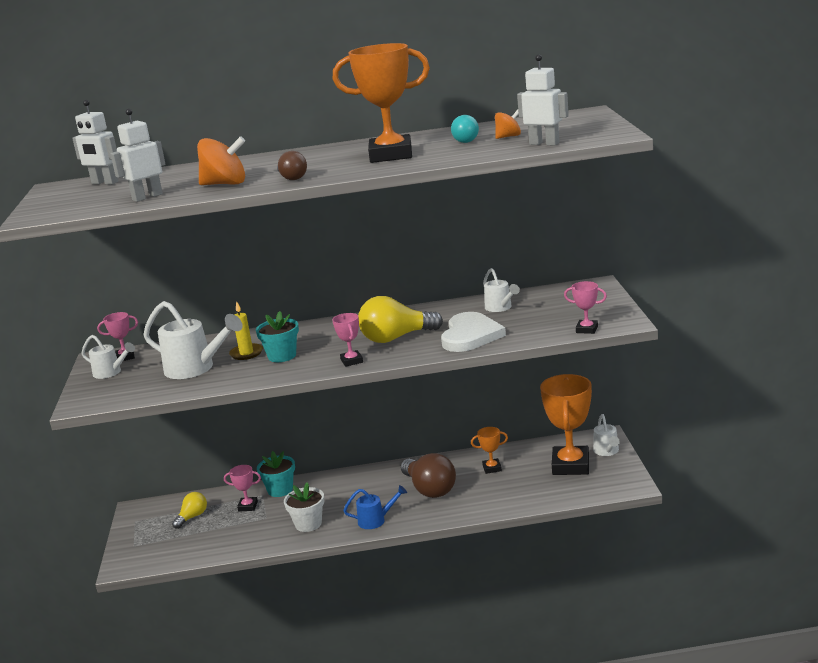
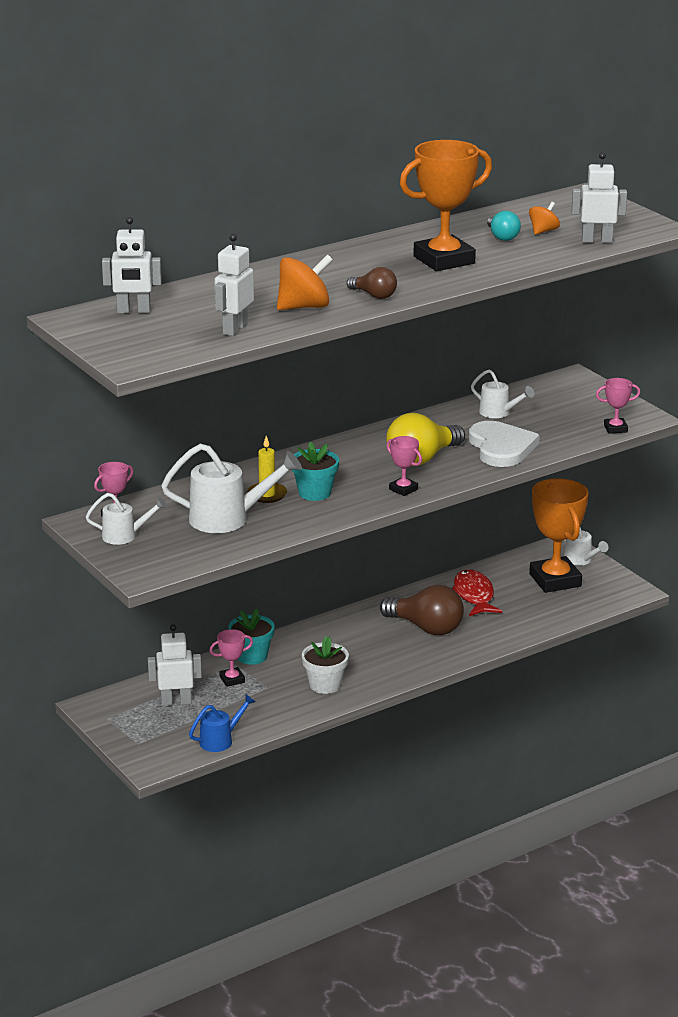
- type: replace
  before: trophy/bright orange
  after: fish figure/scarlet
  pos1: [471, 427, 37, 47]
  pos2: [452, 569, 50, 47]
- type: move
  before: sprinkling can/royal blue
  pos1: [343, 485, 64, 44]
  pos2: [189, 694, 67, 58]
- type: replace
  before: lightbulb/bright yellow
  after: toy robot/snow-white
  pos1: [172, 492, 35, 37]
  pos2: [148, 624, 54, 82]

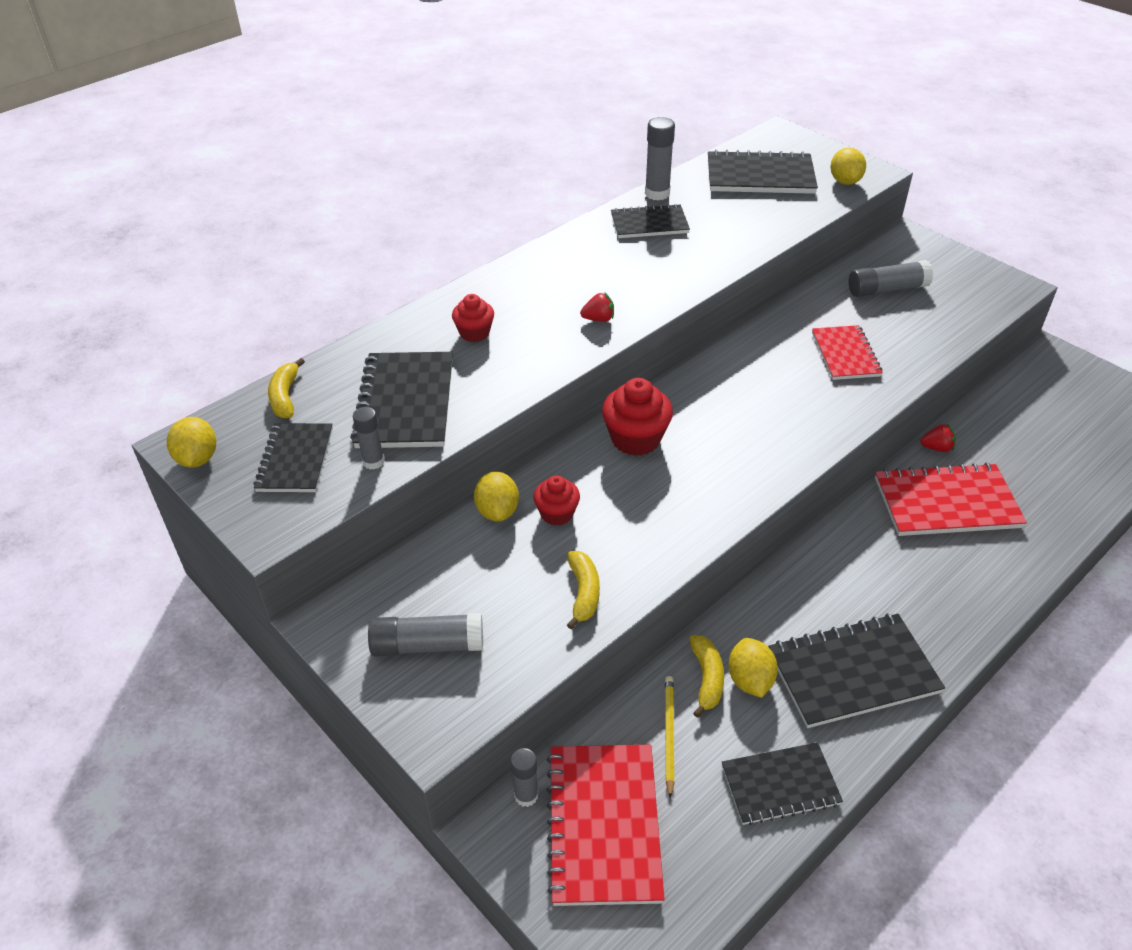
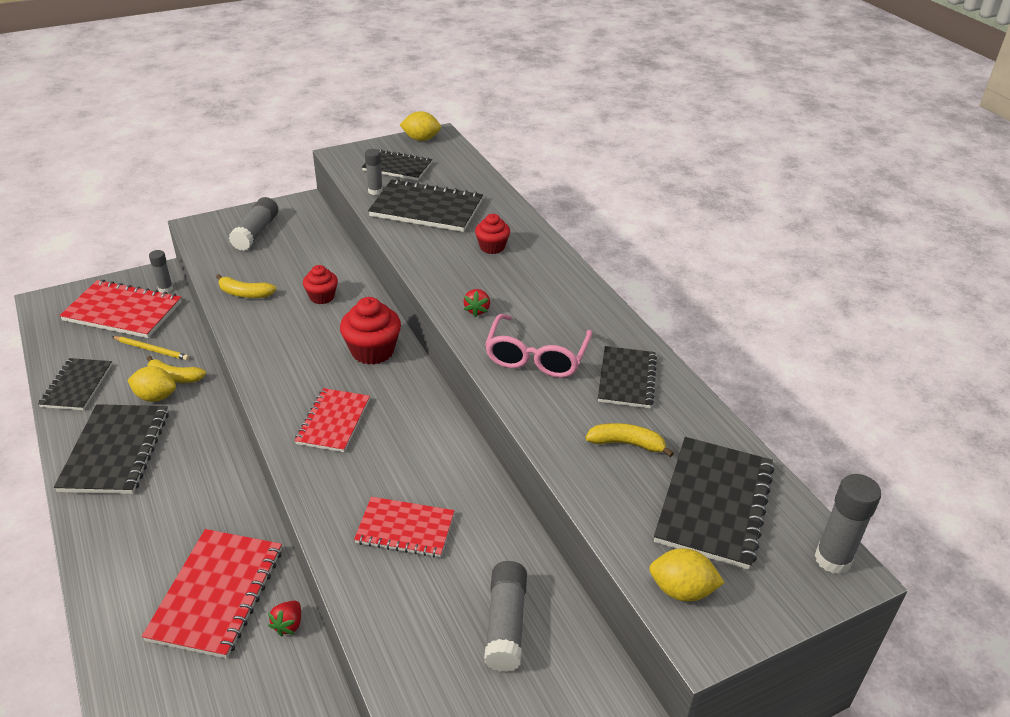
- type: move
  before: glue/ash-grey
  pos1: [645, 117, 30, 83]
  pos2: [815, 474, 66, 100]
- type: move
  before: toy banana/bright yellow
  pos1: [268, 358, 37, 60]
  pos2: [586, 423, 88, 34]
- type: delete
  before: citrus fruit/bright yellow
  pos1: [474, 472, 45, 49]
- type: insert
  after: spectacles/rose-pink
  pos2: [485, 314, 107, 64]
- type: insert
  after: notepad/scarlet
  pos2: [295, 388, 75, 64]

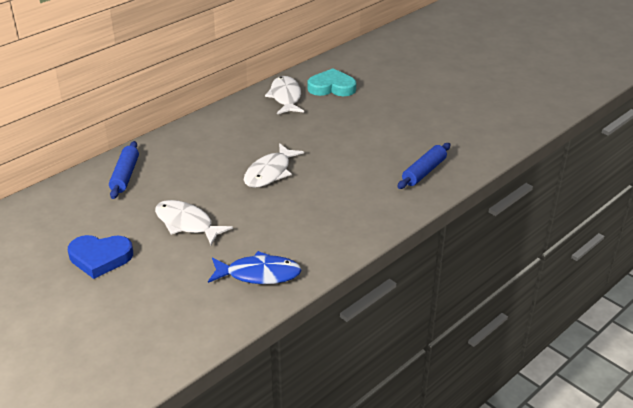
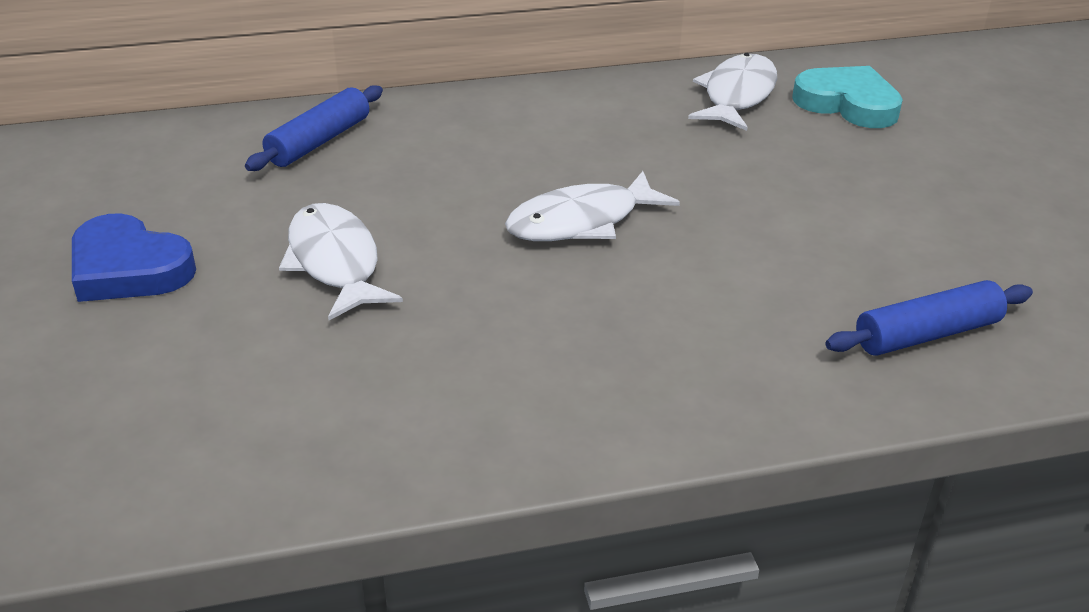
- type: delete
  before: fish figure/royal blue
  pos1: [208, 251, 94, 33]

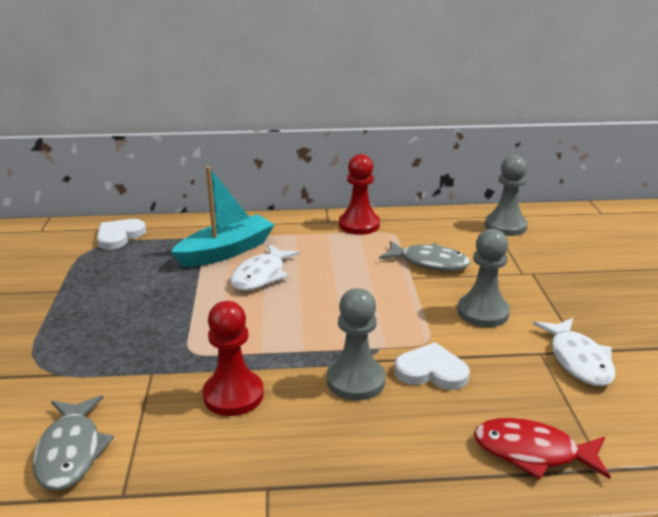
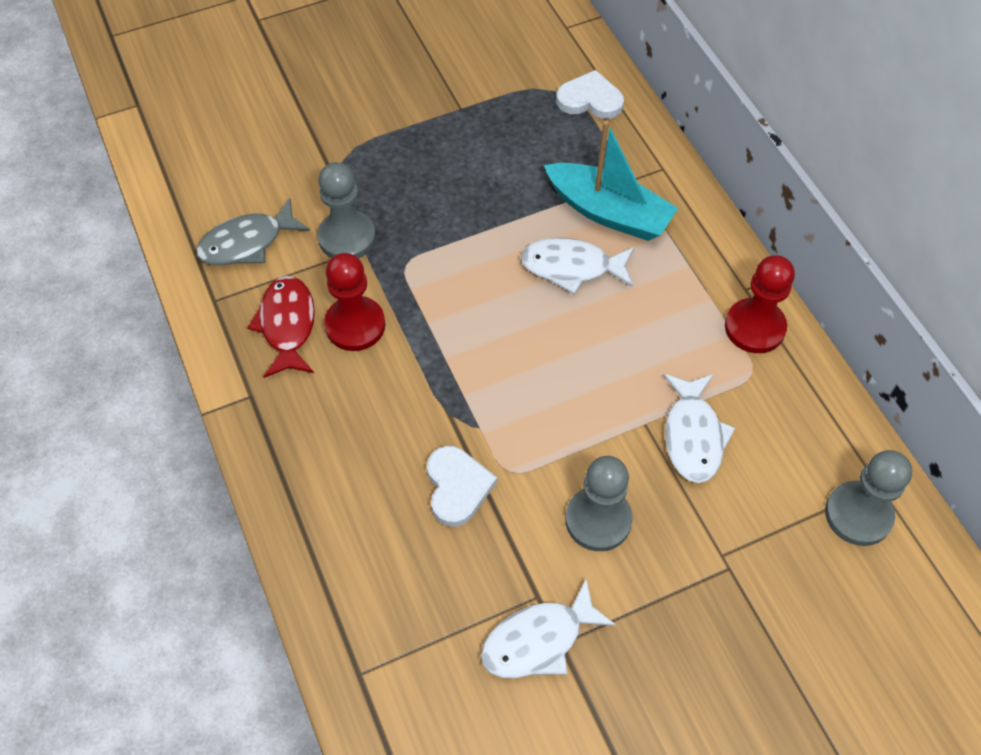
- type: recolor
  before: fish figure/ash-grey
  after: fish figure/snow-white
  pos1: [379, 241, 92, 30]
  pos2: [663, 374, 72, 109]
- type: move
  before: pawn/ash-grey
  pos1: [327, 288, 58, 113]
  pos2: [317, 162, 59, 97]
- type: move
  before: fish figure/scarlet
  pos1: [474, 418, 137, 61]
  pos2: [247, 276, 68, 102]

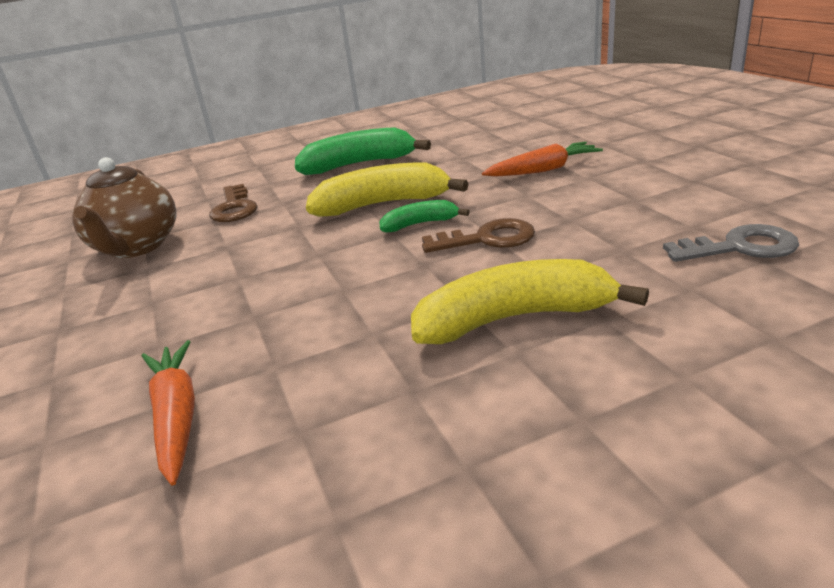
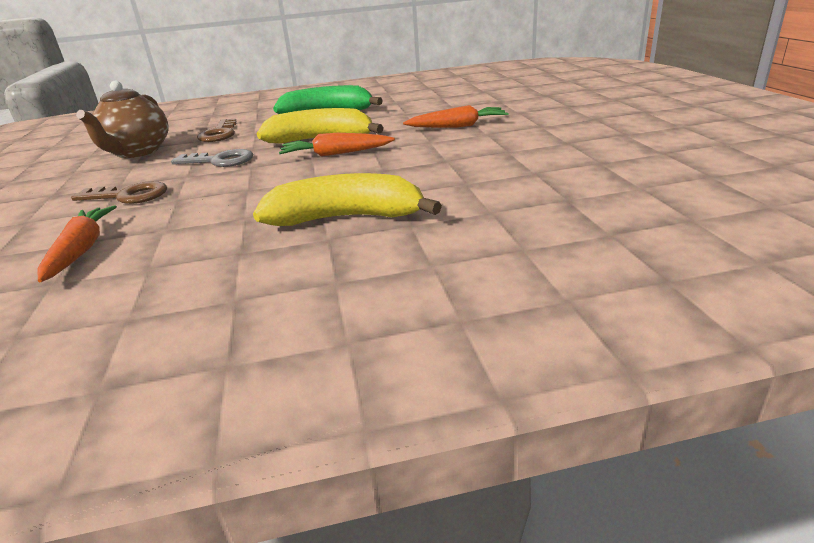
- type: replace
  before: toy banana/emerald
  after: carrot/bright orange
  pos1: [379, 200, 91, 33]
  pos2: [279, 133, 116, 24]
- type: move
  before: latchkey/russet
  pos1: [422, 218, 113, 35]
  pos2: [71, 181, 96, 23]
- type: move
  before: latchkey/ash-grey
  pos1: [663, 224, 136, 38]
  pos2: [171, 149, 82, 18]

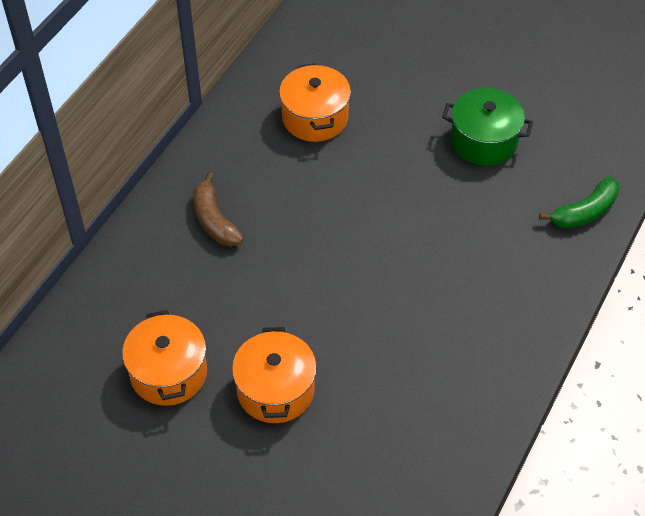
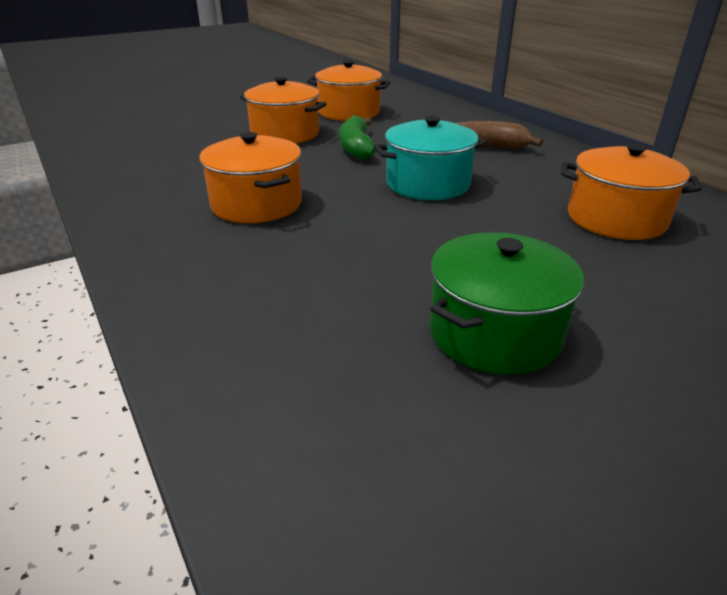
- type: move
  before: toy banana/emerald
  pos1: [539, 176, 80, 52]
  pos2: [340, 115, 36, 45]
- type: insert
  after: stockpot/teal
  pos2: [373, 116, 114, 84]
- type: insert
  after: stockpot/bright orange
  pos2: [199, 132, 103, 91]

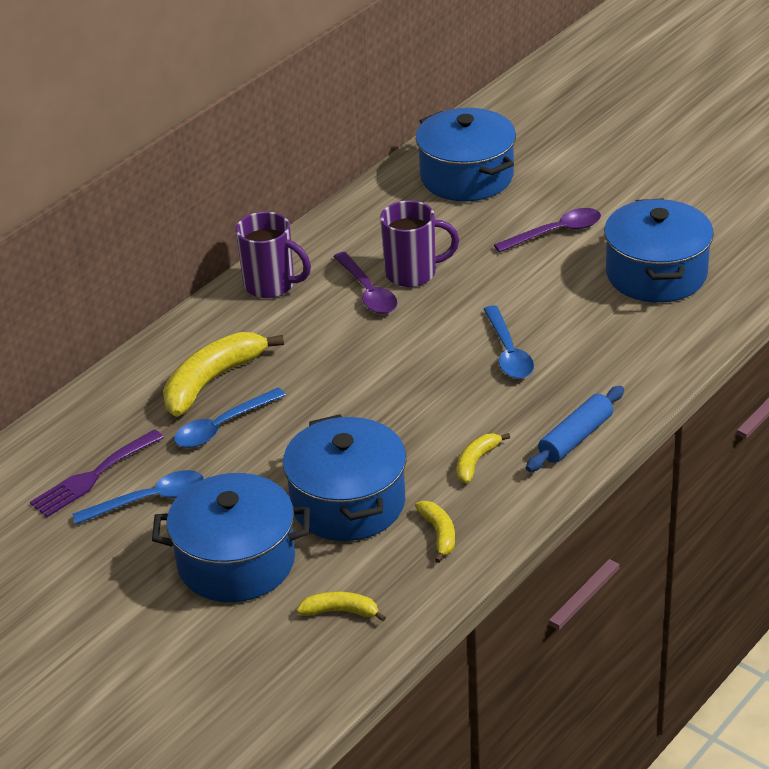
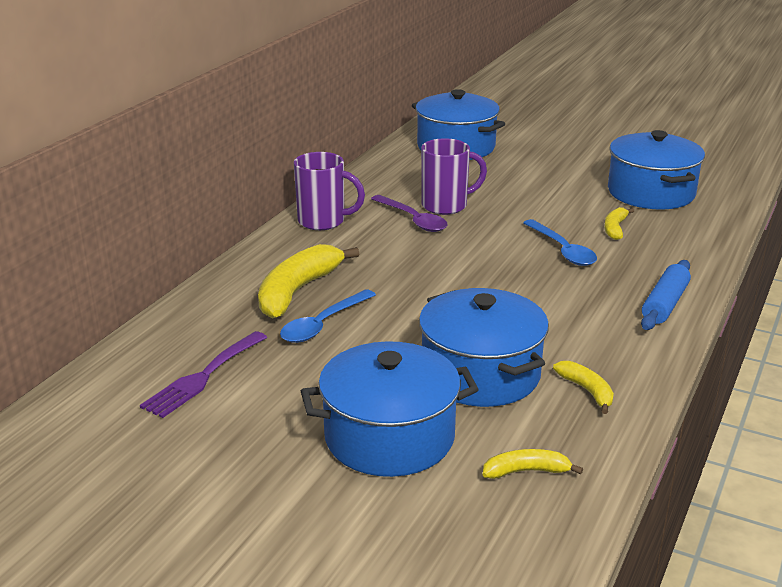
- type: delete
  before: spoon/royal purple
  pos1: [494, 208, 107, 45]
- type: move
  before: toy banana/bright yellow
  pos1: [457, 433, 53, 51]
  pos2: [604, 207, 30, 33]
- type: delete
  before: spoon/royal blue
  pos1: [72, 470, 132, 55]

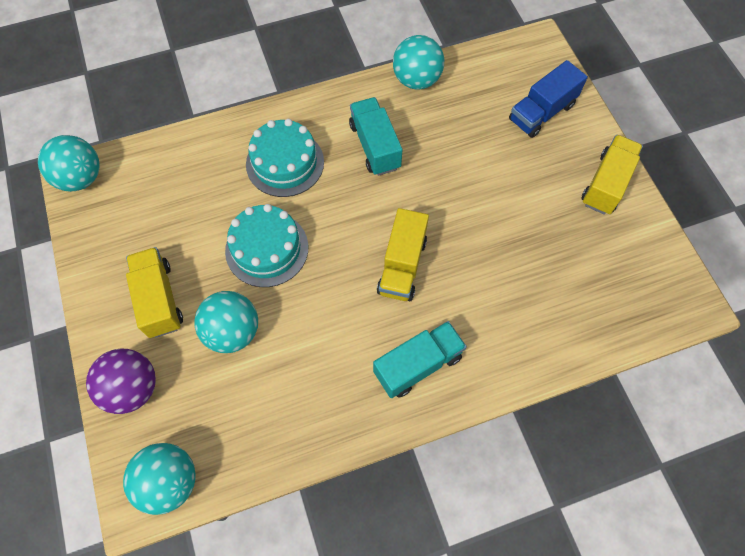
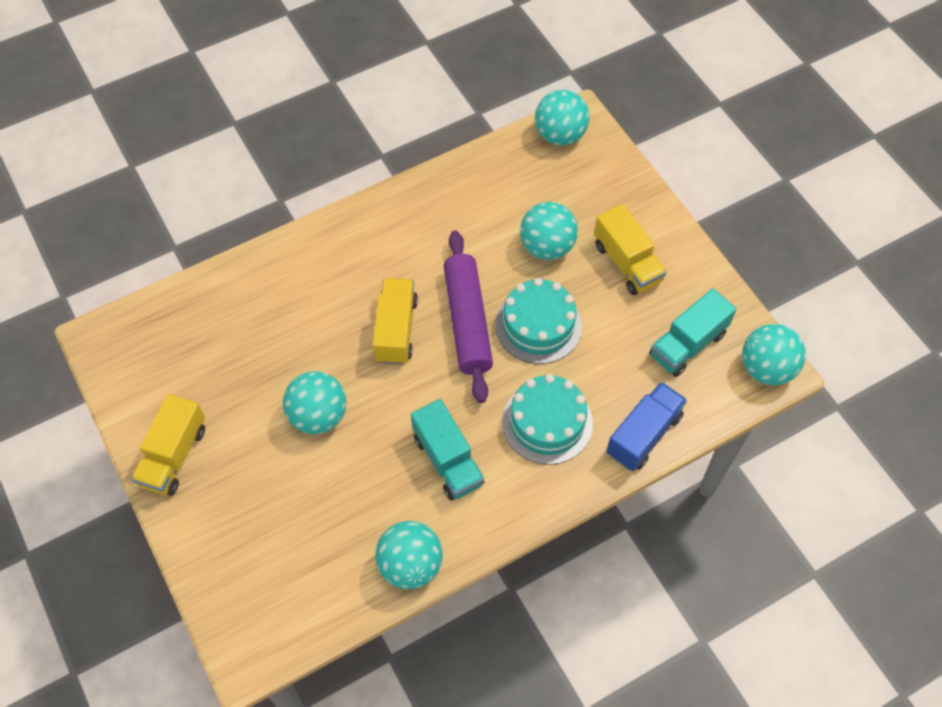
- type: move
  before: truck/royal blue
  pos1: [509, 60, 79, 78]
  pos2: [606, 382, 81, 89]
- type: move
  before: truck/teal
  pos1: [373, 321, 94, 77]
  pos2: [649, 288, 87, 89]
- type: delete
  before: sphere/royal purple
  pos1: [86, 349, 70, 65]
- type: insert
  after: rolling pin/royal purple
  pos2: [444, 231, 49, 172]
- type: insert
  after: sphere/teal
  pos2: [283, 371, 63, 63]

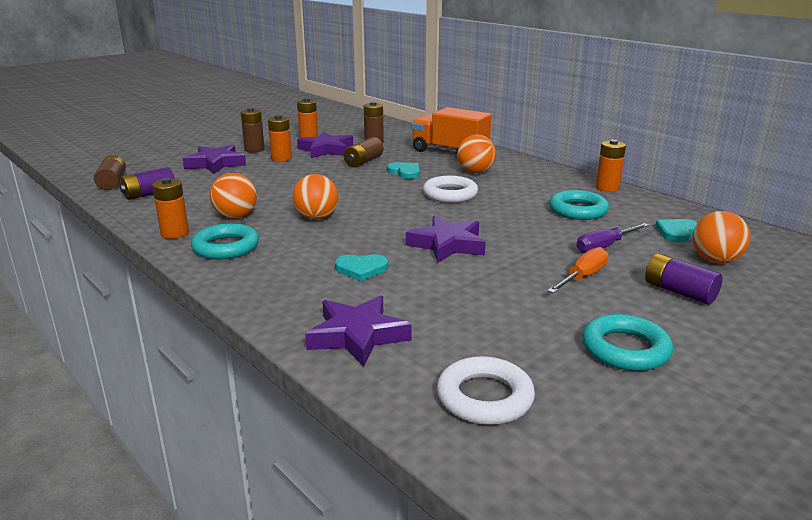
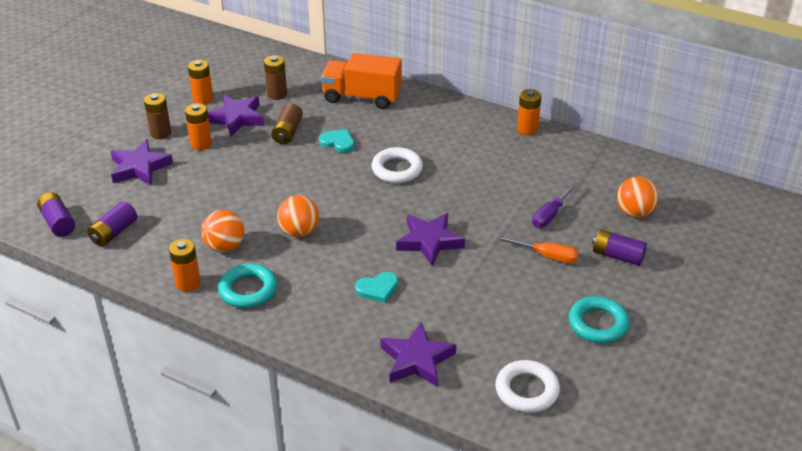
- type: delete
  before: sphere/bright orange
  pos1: [457, 134, 39, 39]
- type: recolor
  before: AA battery/russet
  after: AA battery/royal purple
  pos1: [94, 155, 32, 35]
  pos2: [37, 192, 38, 45]
- type: delete
  before: torus/teal
  pos1: [549, 190, 60, 30]
- type: delete
  before: heart shape/teal
  pos1: [655, 219, 42, 23]
- type: rotate
  before: screwdriver/bright orange
  pos1: [547, 247, 61, 46]
  pos2: [497, 236, 82, 27]
  turn: 90

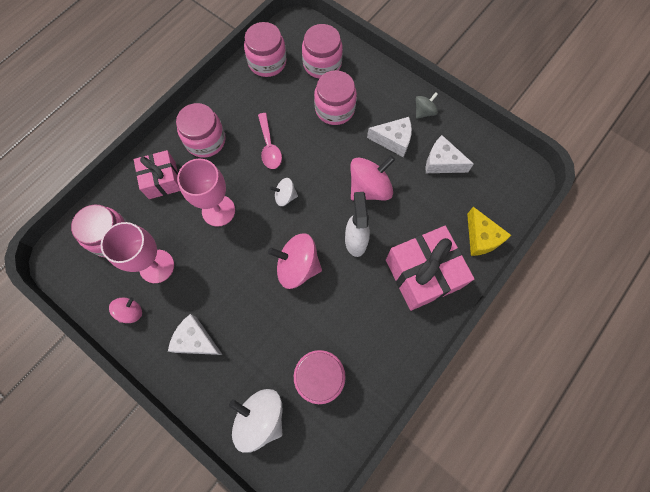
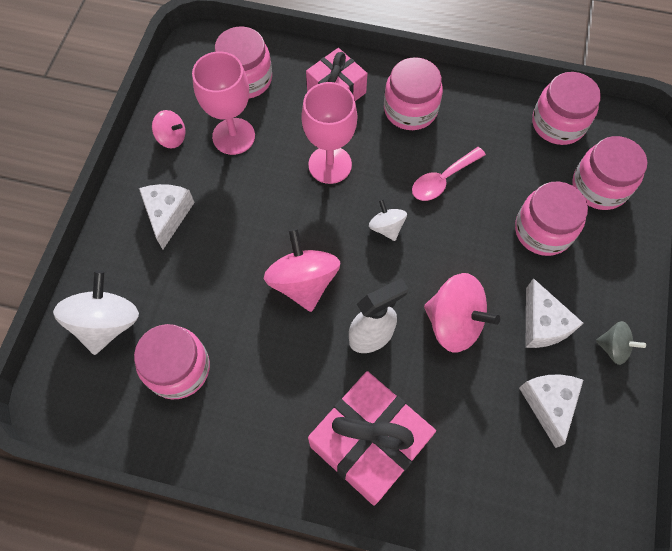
- type: delete
  before: cheese/bright yellow
  pos1: [467, 207, 44, 49]

